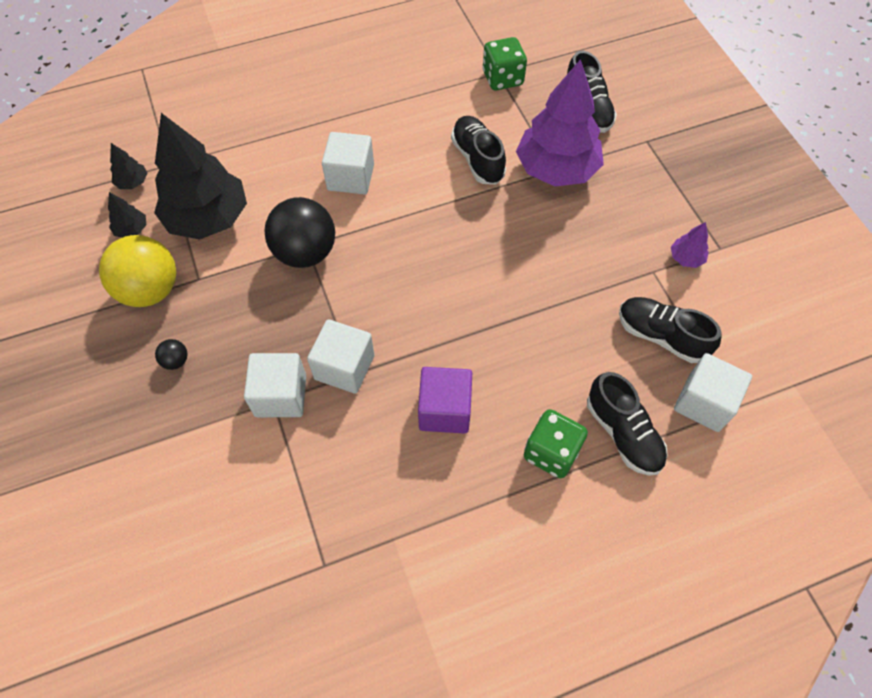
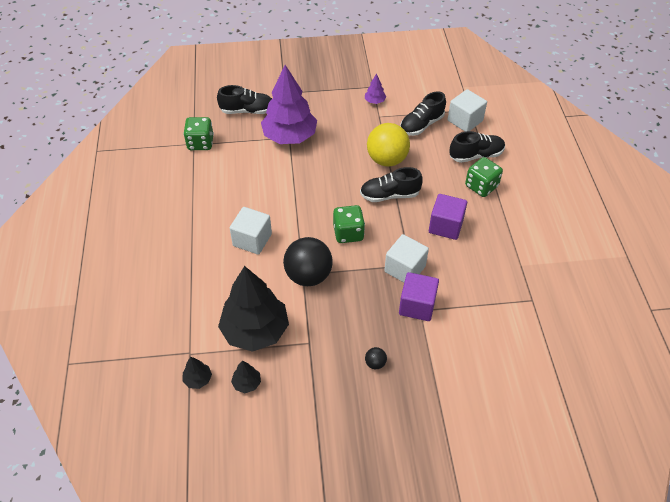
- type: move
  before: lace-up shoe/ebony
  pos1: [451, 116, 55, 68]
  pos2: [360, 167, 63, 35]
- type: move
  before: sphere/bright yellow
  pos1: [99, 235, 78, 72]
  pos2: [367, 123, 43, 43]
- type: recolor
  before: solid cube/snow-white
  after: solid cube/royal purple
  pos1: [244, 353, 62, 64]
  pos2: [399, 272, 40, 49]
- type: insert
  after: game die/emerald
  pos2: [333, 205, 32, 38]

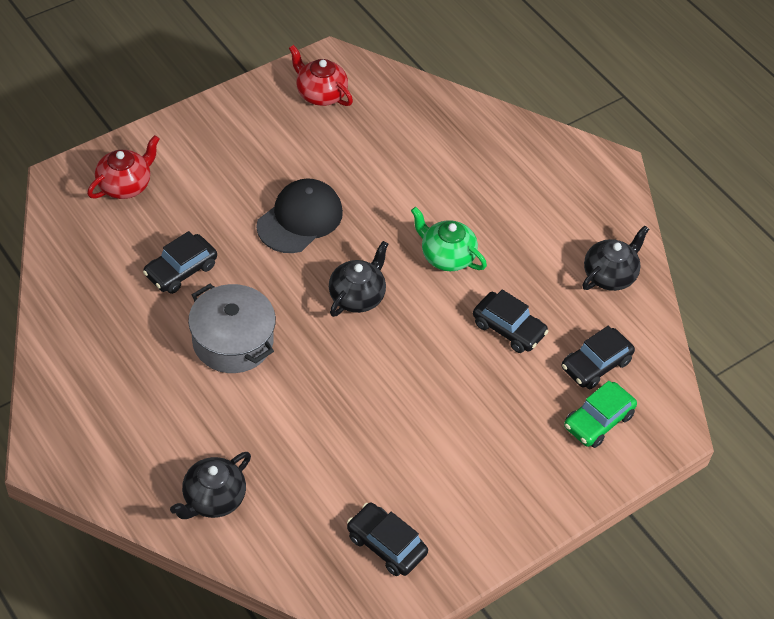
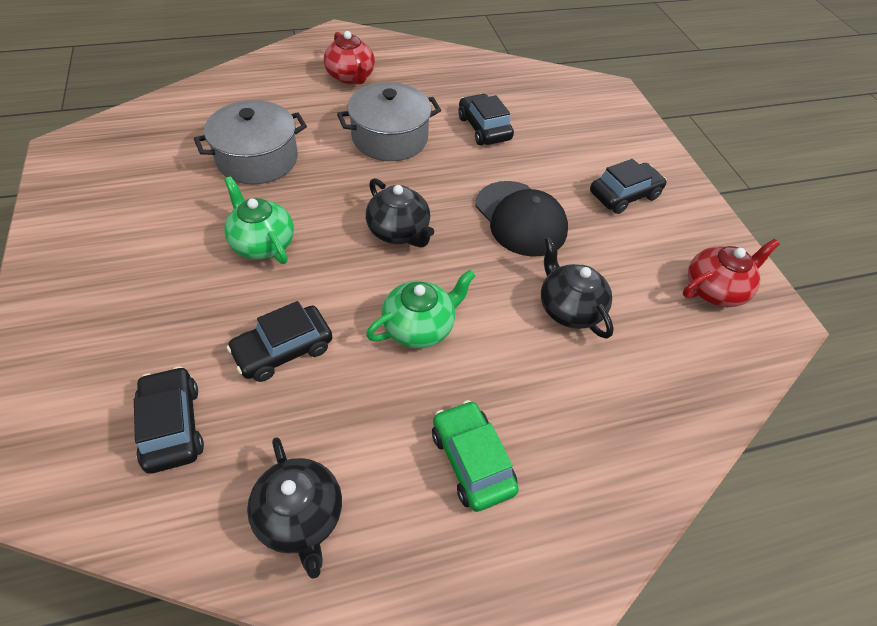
- type: move
  before: tea pot/scarlet
  pos1: [87, 135, 73, 64]
  pos2: [324, 31, 51, 53]
- type: move
  before: toy car/emerald
  pos1: [564, 381, 73, 67]
  pos2: [432, 400, 87, 112]
- type: move
  before: tea pot/ebony
  pos1: [170, 452, 81, 67]
  pos2: [541, 237, 73, 102]
- type: move
  before: toy car/ebony
  pos1: [347, 503, 81, 73]
  pos2: [590, 159, 77, 55]
- type: insert
  after: stockpot/ash-grey
  pos2: [194, 100, 113, 84]
- type: insert
  after: tea pot/emerald
  pos2: [224, 176, 70, 88]

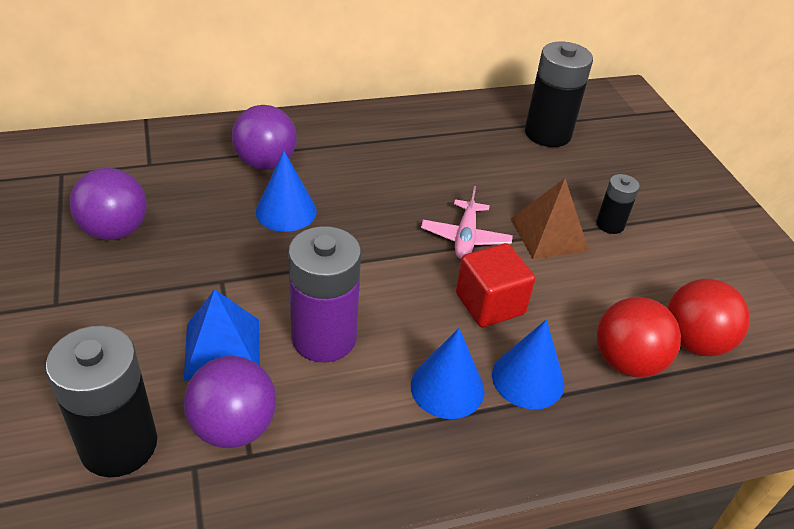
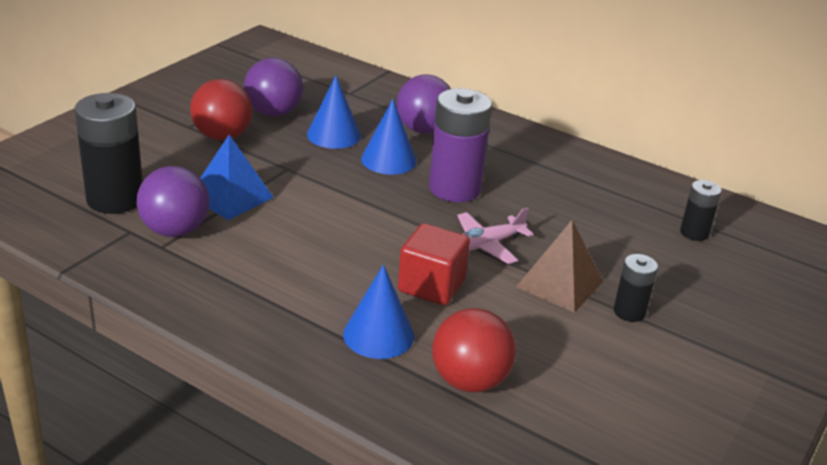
- type: resize
  before: AA battery/ebony
  pos1: [525, 42, 68, 105]
  pos2: [680, 180, 42, 61]
  scale: 0.53
- type: move
  before: AA battery/royal purple
  pos1: [288, 226, 73, 136]
  pos2: [429, 88, 63, 114]
- type: move
  before: sphere/scarlet
  pos1: [667, 279, 83, 77]
  pos2: [190, 79, 62, 61]
- type: move
  before: solid cone/royal blue
  pos1: [411, 328, 73, 91]
  pos2: [307, 75, 54, 74]

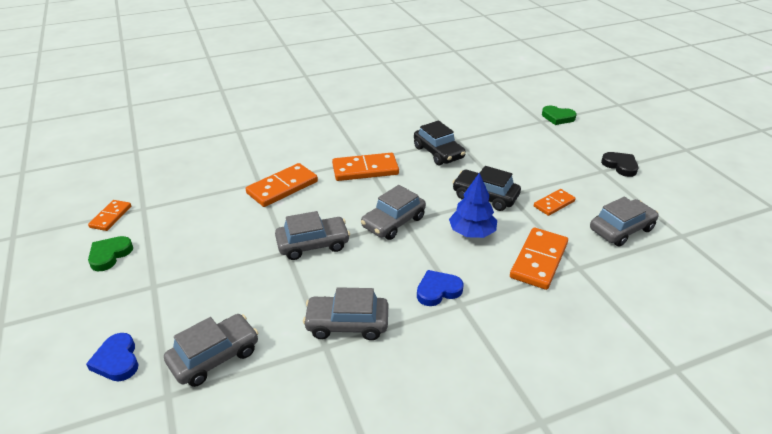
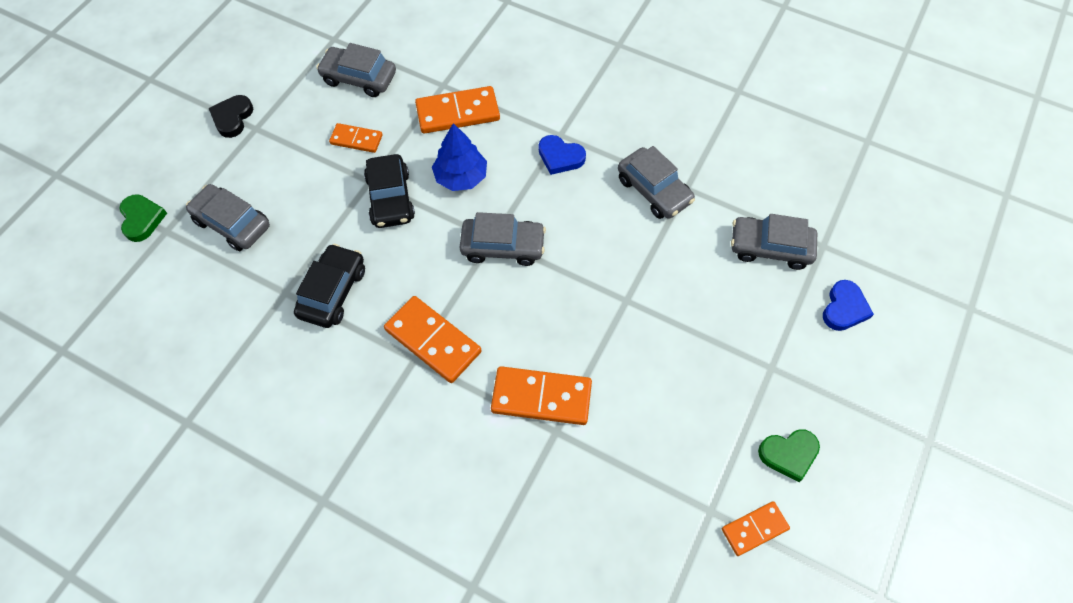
- type: move
  before: toy car/ash-grey
  pos1: [275, 211, 75, 49]
  pos2: [186, 184, 84, 67]

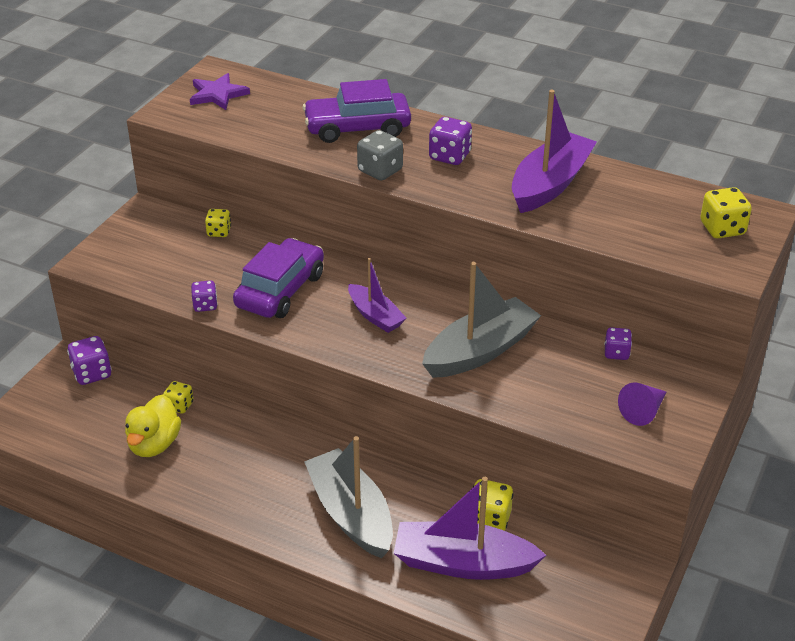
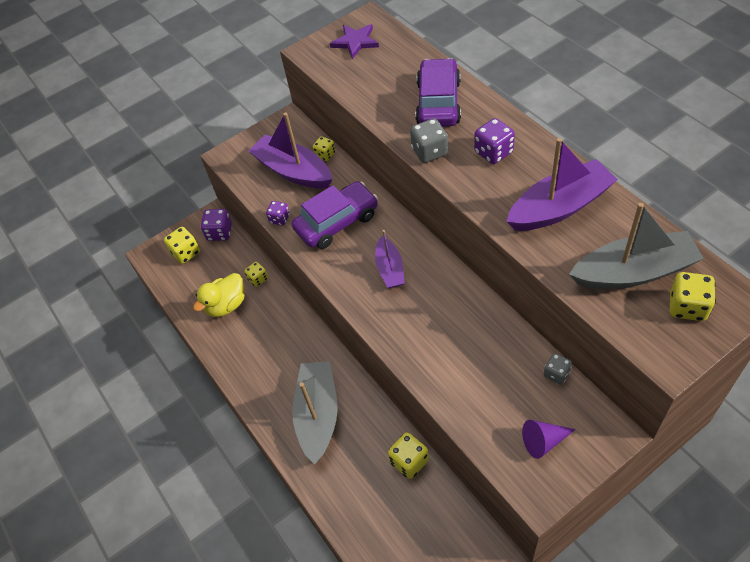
- type: rotate
  before: toy car/royal purple
  pos1: [302, 79, 109, 64]
  pos2: [415, 58, 46, 69]
  turn: 75
- type: move
  before: toy boat/ash-grey
  pos1: [422, 262, 119, 116]
  pos2: [569, 203, 135, 86]
- type: recolor
  before: game die/royal purple
  after: game die/ash-grey
  pos1: [604, 327, 28, 33]
  pos2: [544, 353, 28, 32]
- type: move
  before: toy boat/royal purple
  pos1: [394, 477, 152, 103]
  pos2: [248, 113, 85, 75]
- type: insert
  after: game die/bright yellow
  pos2: [164, 227, 36, 37]

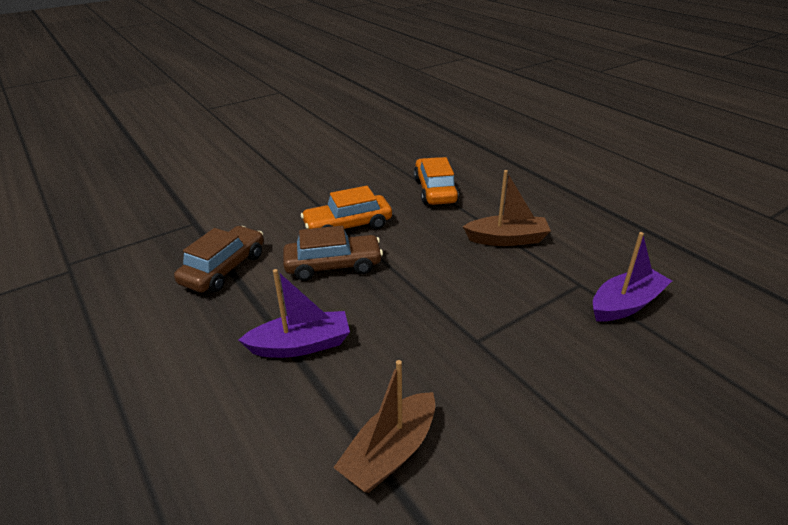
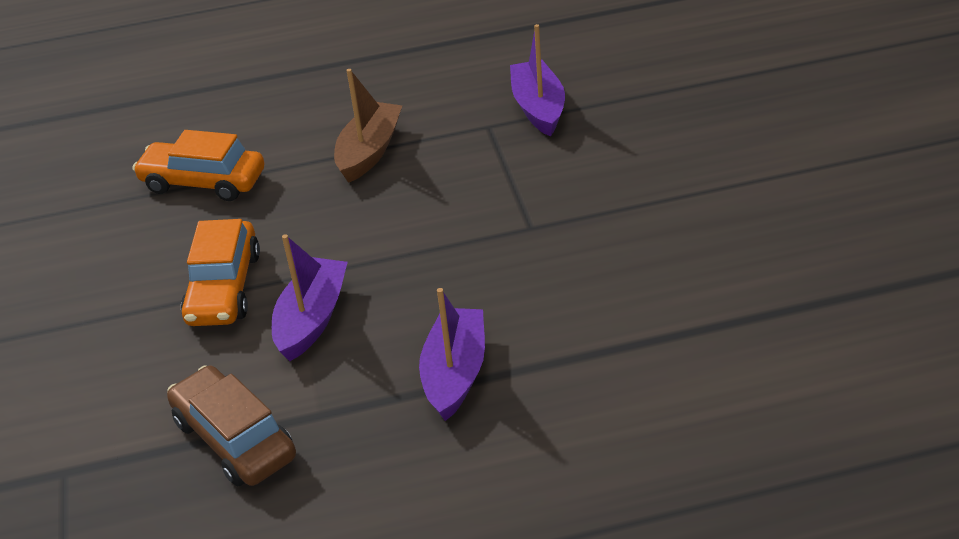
- type: replace
  before: toy car/russet
  after: toy boat/royal purple
  pos1: [283, 226, 100, 55]
  pos2: [272, 234, 76, 127]
- type: delete
  before: toy boat/russet
  pos1: [333, 360, 102, 133]

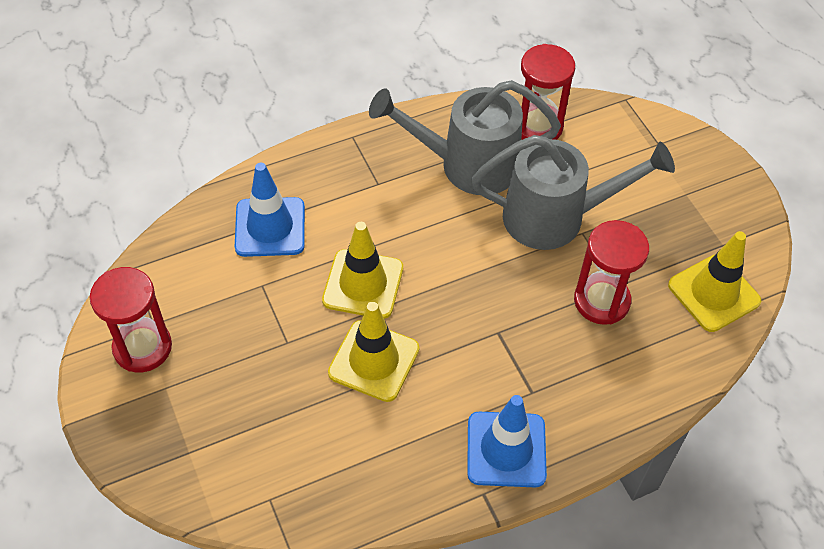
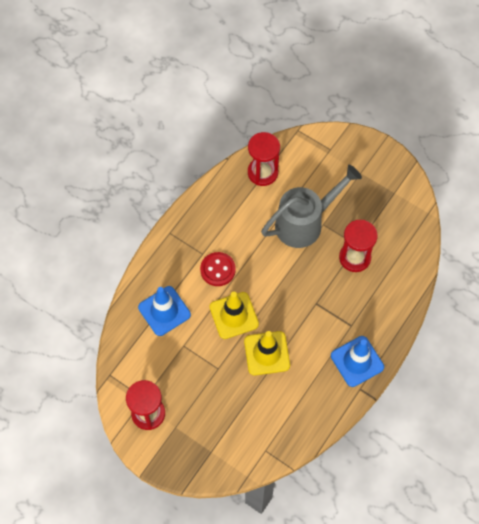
- type: delete
  before: sprinkling can/ash-grey
  pos1: [369, 80, 192, 115]
- type: delete
  before: traffic cone/bright yellow
  pos1: [668, 231, 93, 101]
- type: insert
  after: sewing button/scarlet
  pos2: [200, 252, 36, 34]

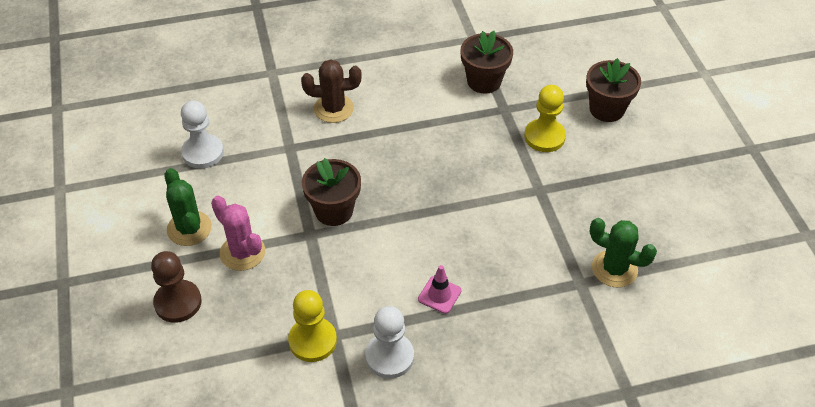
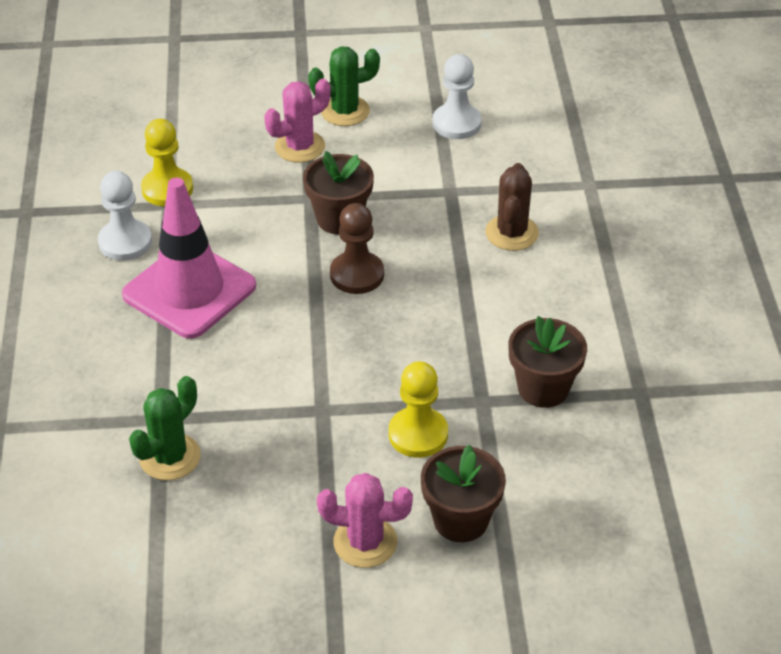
- type: move
  before: pawn/russet
  pos1: [151, 251, 51, 72]
  pos2: [330, 203, 54, 91]
- type: resize
  before: traffic cone/rose-pink
  pos1: [418, 265, 43, 49]
  pos2: [122, 178, 134, 161]
  scale: 2.5
- type: insert
  after: saguaro cactus/rose-pink
  pos2: [317, 473, 96, 95]

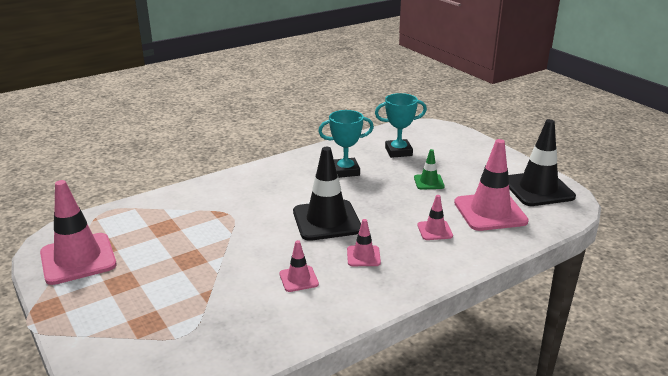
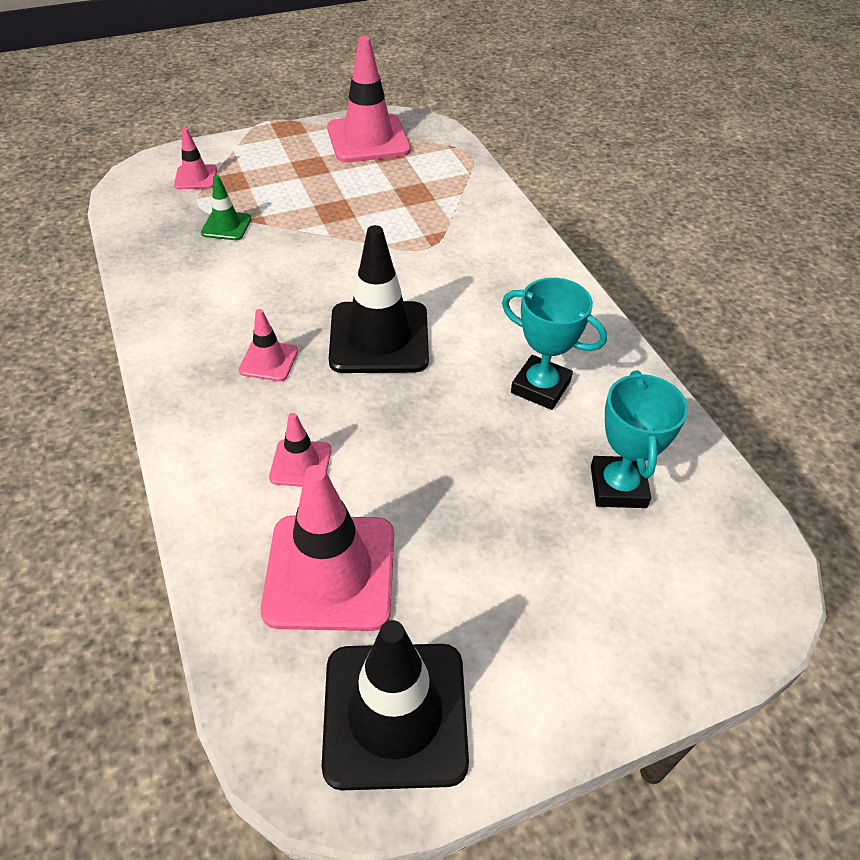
- type: rotate
  before: trophy/teal
  pos1: [318, 110, 56, 68]
  pos2: [502, 278, 105, 132]
  turn: -60
- type: move
  before: traffic cone/emerald
  pos1: [414, 149, 31, 41]
  pos2: [201, 175, 50, 65]
- type: move
  before: traffic cone/rose-pink
  pos1: [279, 240, 40, 52]
  pos2: [174, 128, 43, 61]

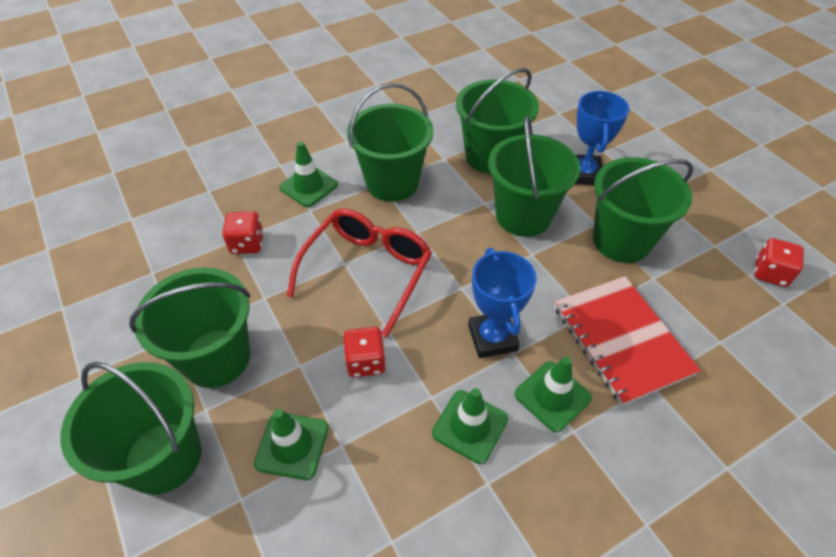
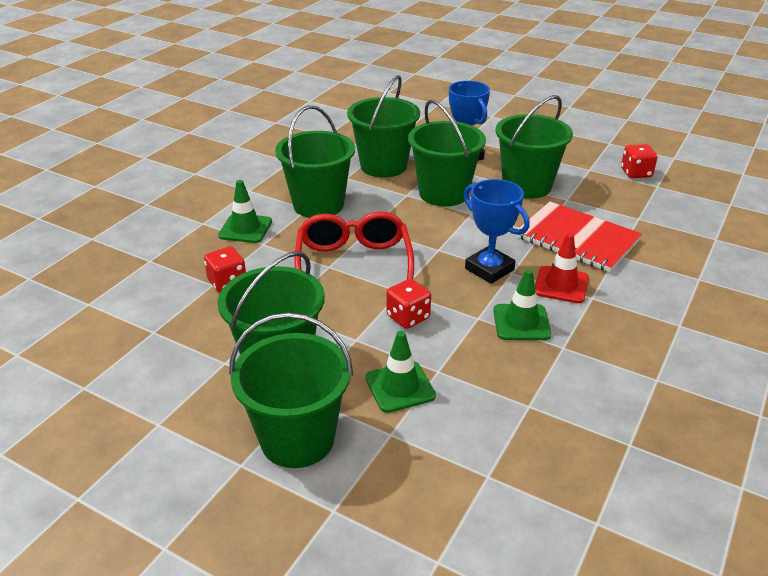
- type: recolor
  before: traffic cone/emerald
  after: traffic cone/scarlet
  pos1: [515, 356, 77, 76]
  pos2: [535, 233, 54, 70]

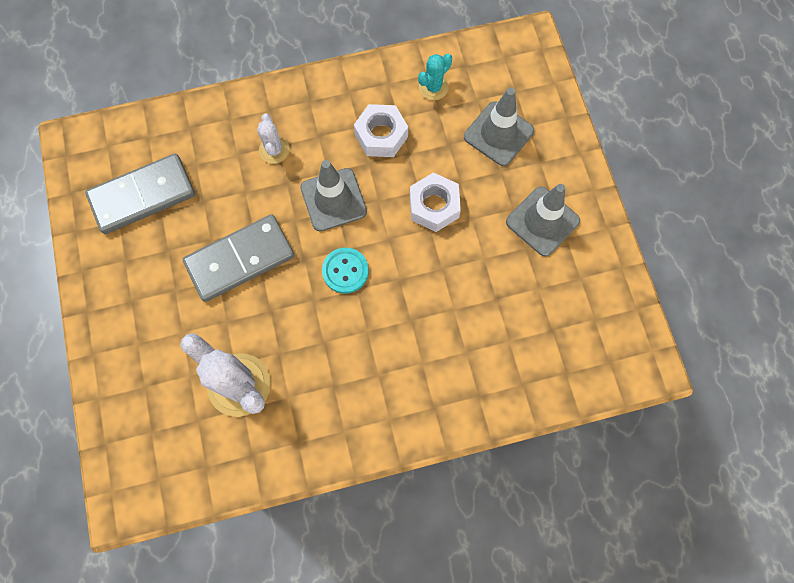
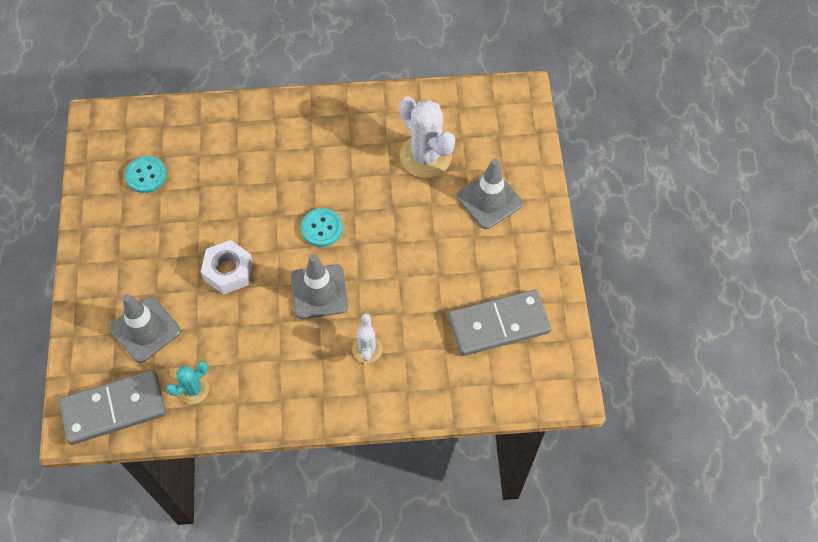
- type: delete
  before: hex nut/snow-white
  pos1: [354, 104, 54, 53]
- type: move
  before: traffic cone/ash-grey
  pos1: [506, 184, 74, 72]
  pos2: [457, 159, 66, 70]
- type: move
  before: domino piece/ash-grey
  pos1: [183, 214, 111, 88]
  pos2: [59, 370, 107, 75]
- type: insert
  after: sewing button/teal
  pos2: [125, 156, 42, 37]

